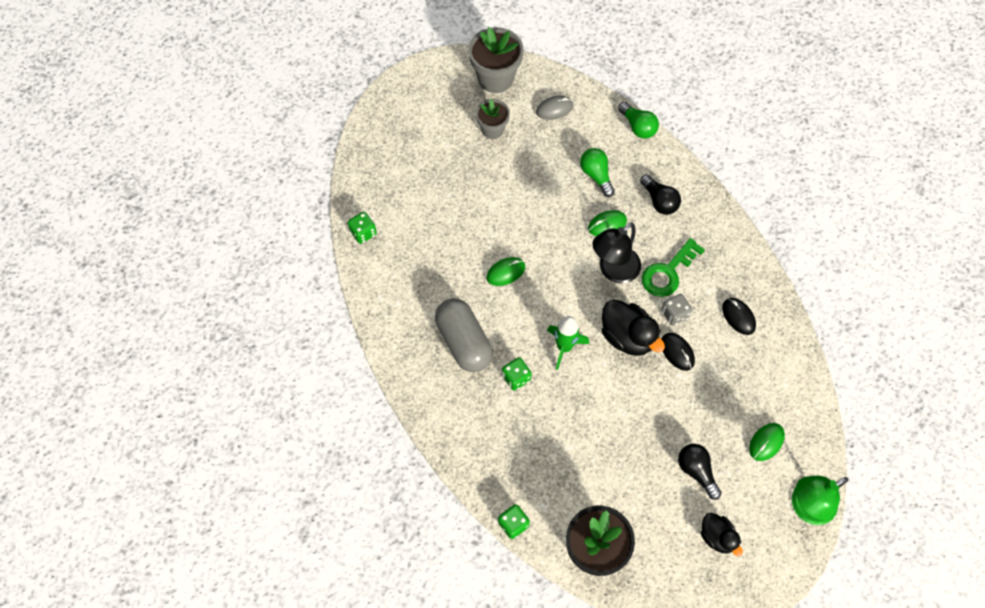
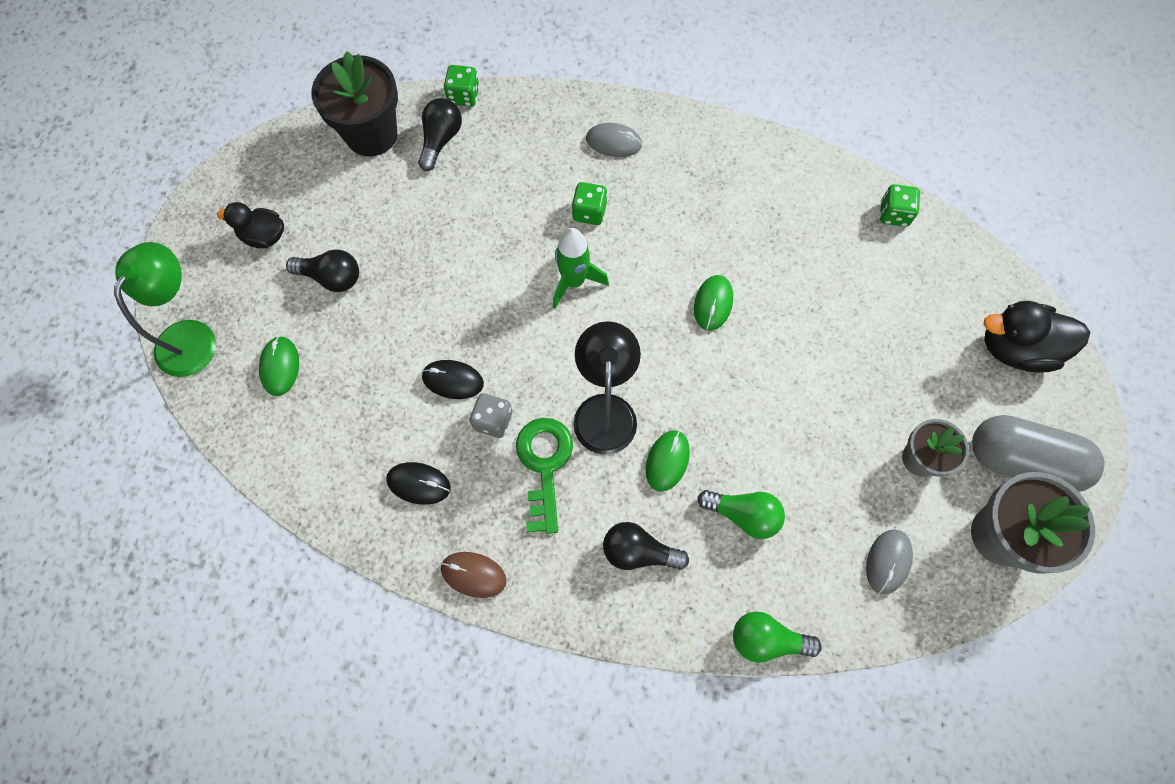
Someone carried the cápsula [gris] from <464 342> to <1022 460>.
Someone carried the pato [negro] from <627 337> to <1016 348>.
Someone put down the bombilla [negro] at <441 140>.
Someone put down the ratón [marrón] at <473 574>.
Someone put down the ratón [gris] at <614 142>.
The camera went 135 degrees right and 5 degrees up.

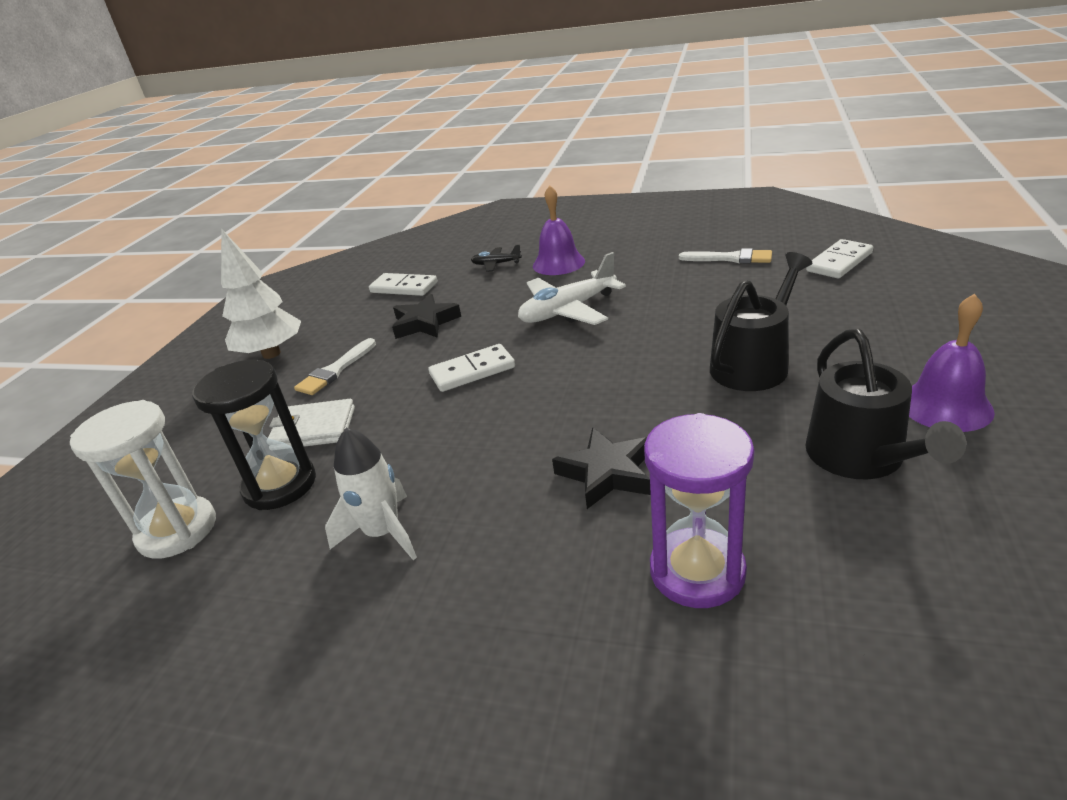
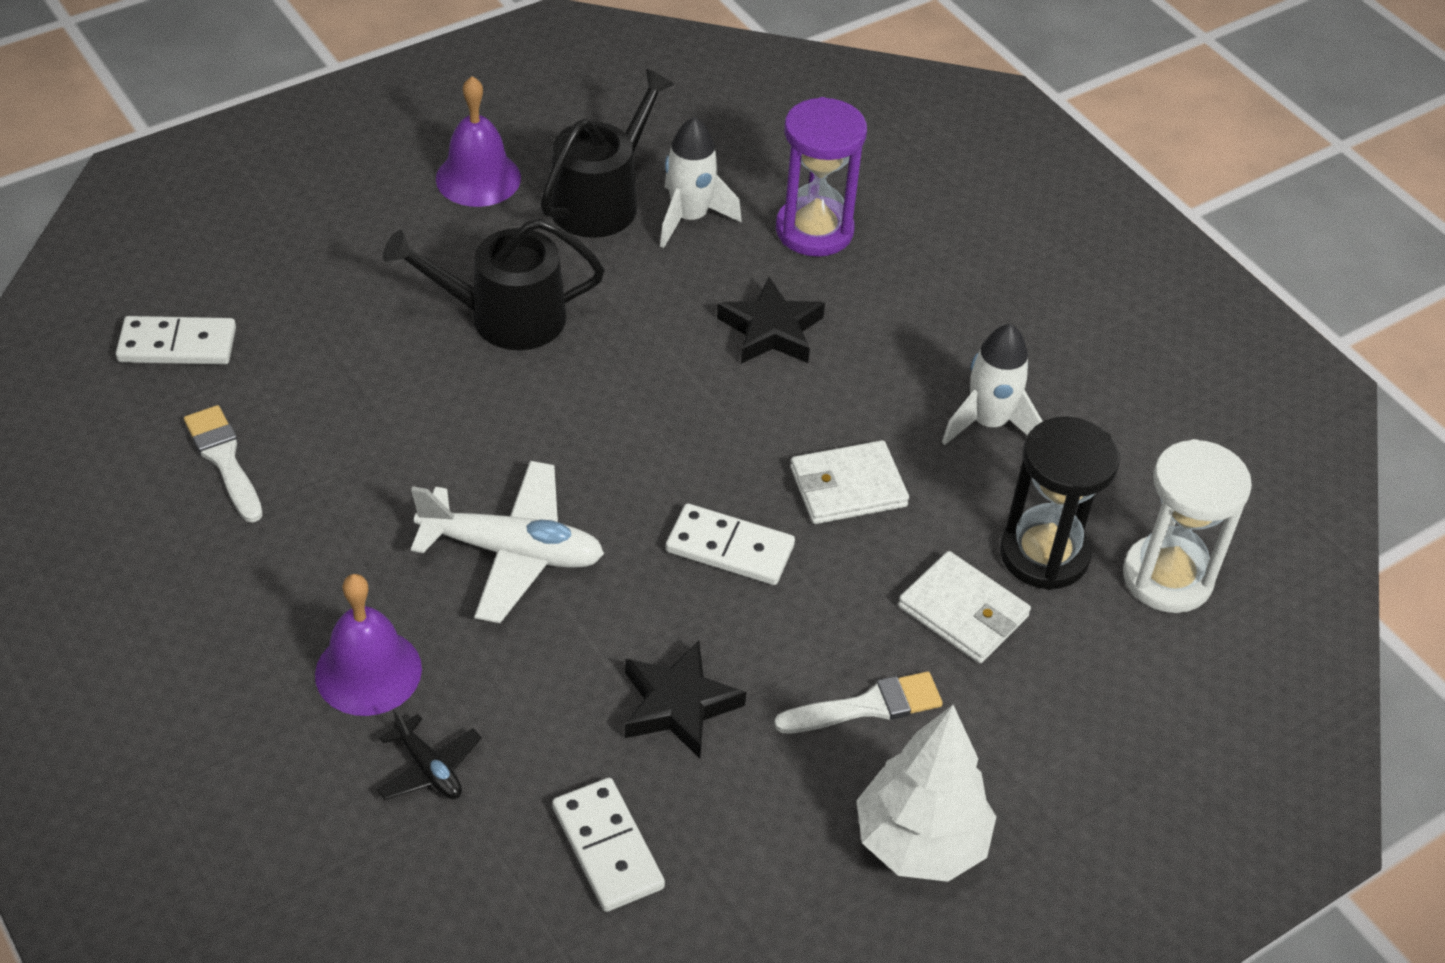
Someone put down the cohete [blanco] at <689 218>.
Someone put down the cartera [blanco] at <848 487>.
The camera went 145 degrees left and 15 degrees up.

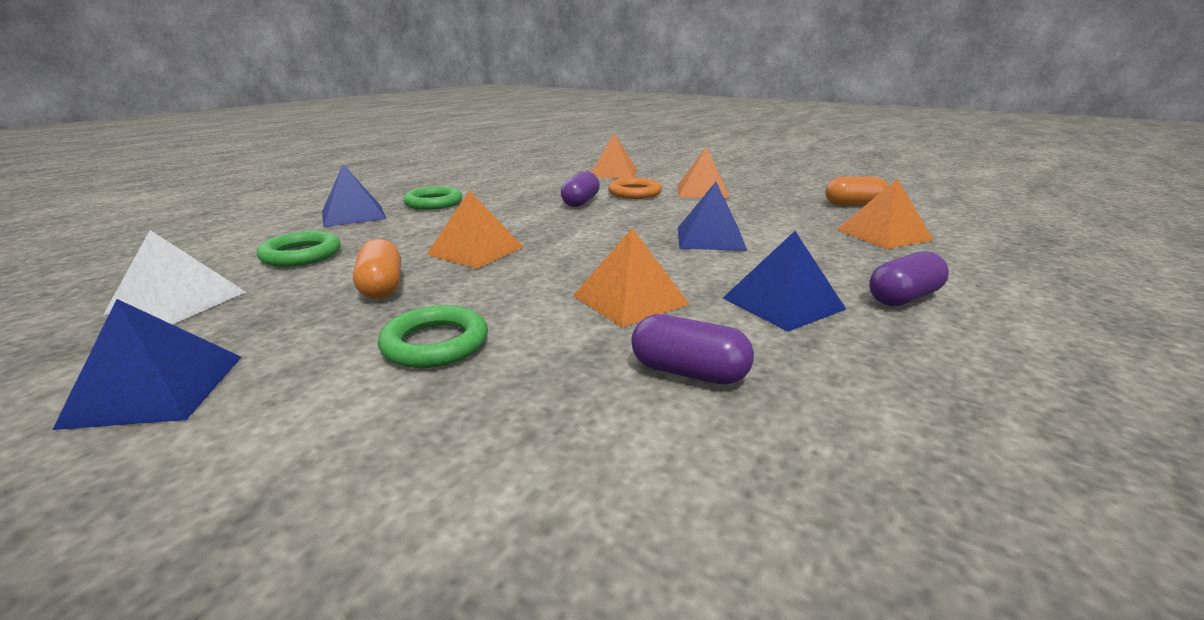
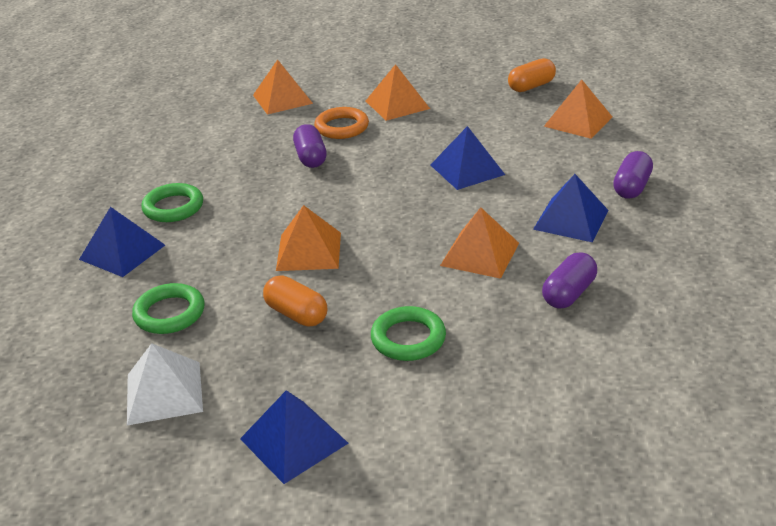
Someone rotated the cápsula [morado] at <688 372> by 45 degrees counterclockwise.
The camera went 30 degrees left and 10 degrees up.

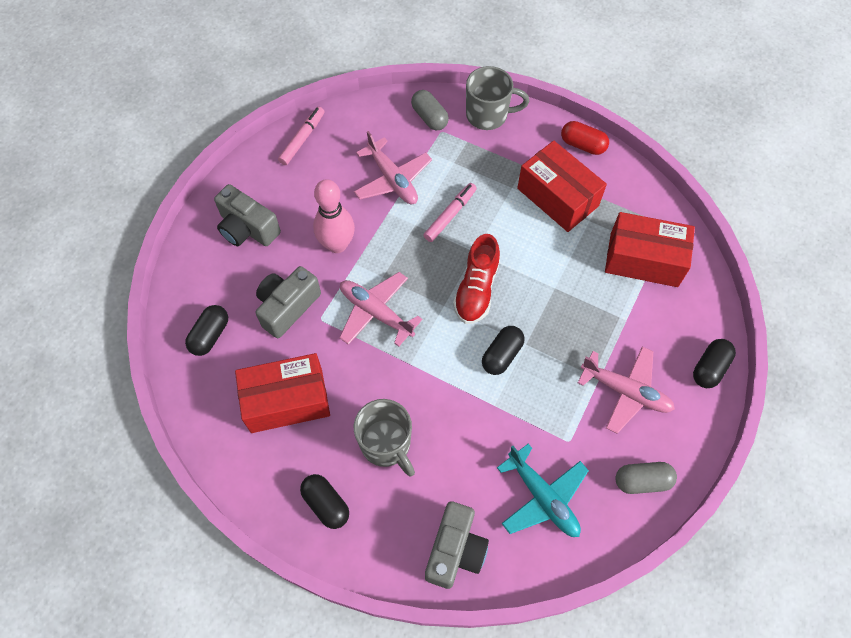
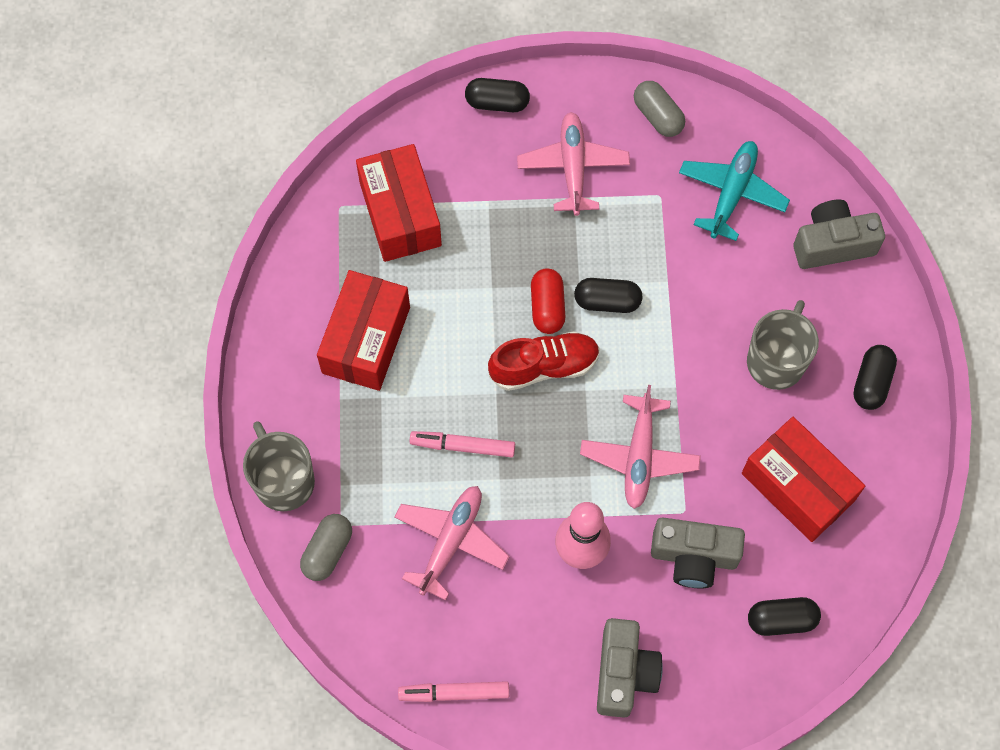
Someone carried the cápsula [rojo] from <582 145> to <547 307>.
The camera went 120 degrees left and 5 degrees up.

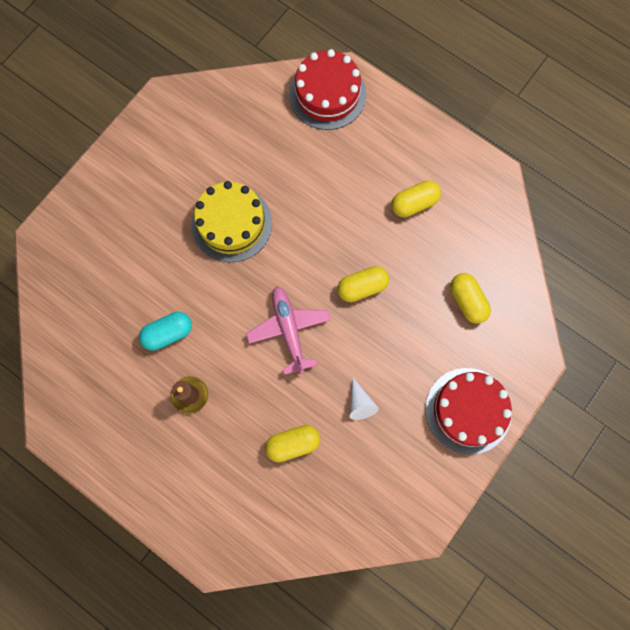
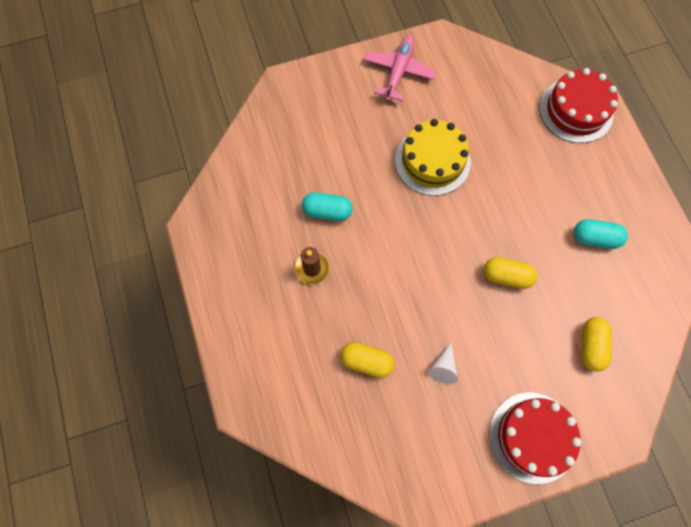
Someone carried the avión [rosa] from <289 329> to <398 71>.
Someone repainted the cápsula [amarillo] at <414 203>, which became the cápsula [turquesa] at <595 238>.
The camera went 35 degrees right and 5 degrees down.

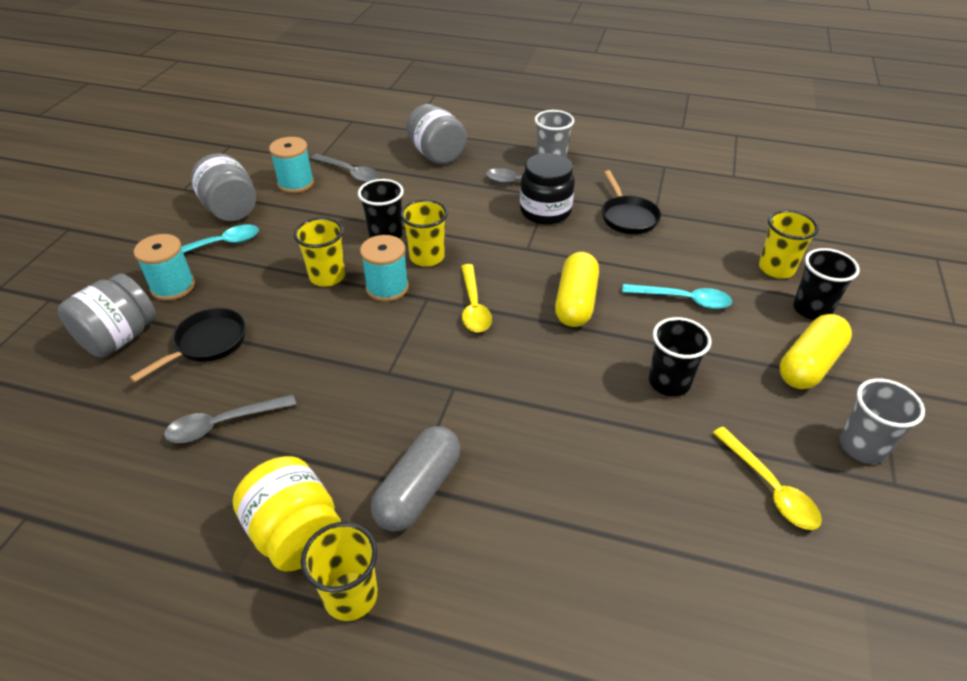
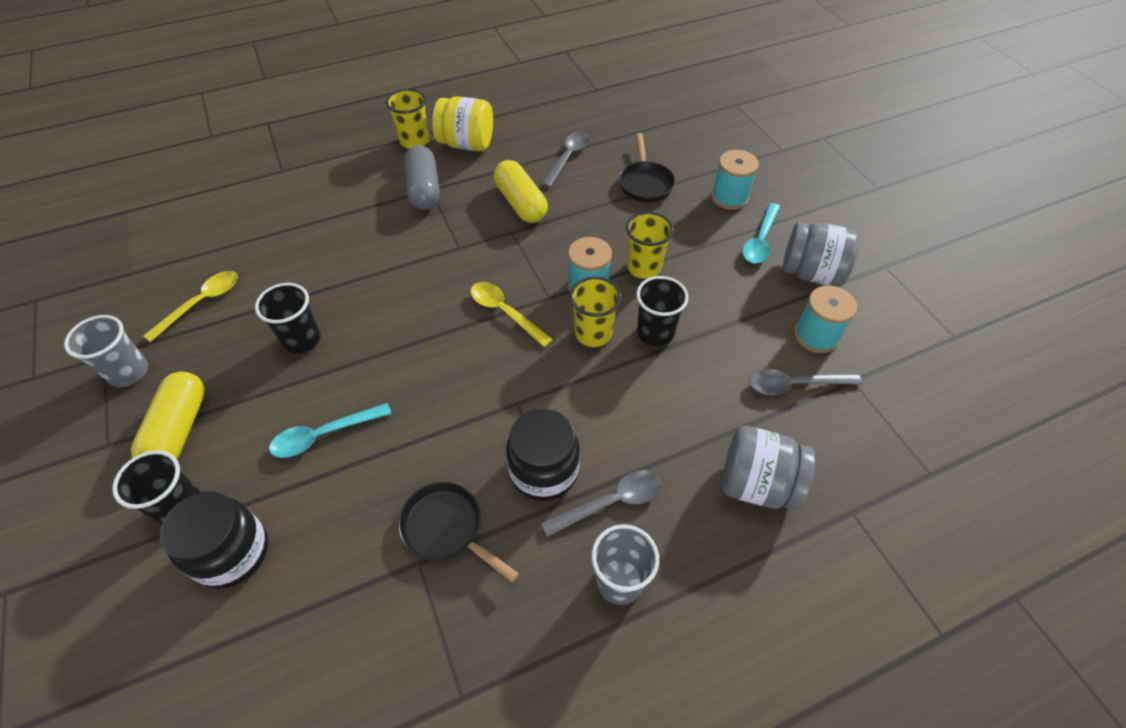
Someone took away the tarro [gris] at <119 338>.
Someone carried the cápsula [amarillo] from <576 302> to <520 203>.
Someone rotated the cuchara [amarillo] at <769 487> by 105 degrees clockwise.
Someone swapped the vaso [amarillo] at <776 268> for the tarro [negro] at <232 553>.
The camera went 140 degrees right and 10 degrees up.

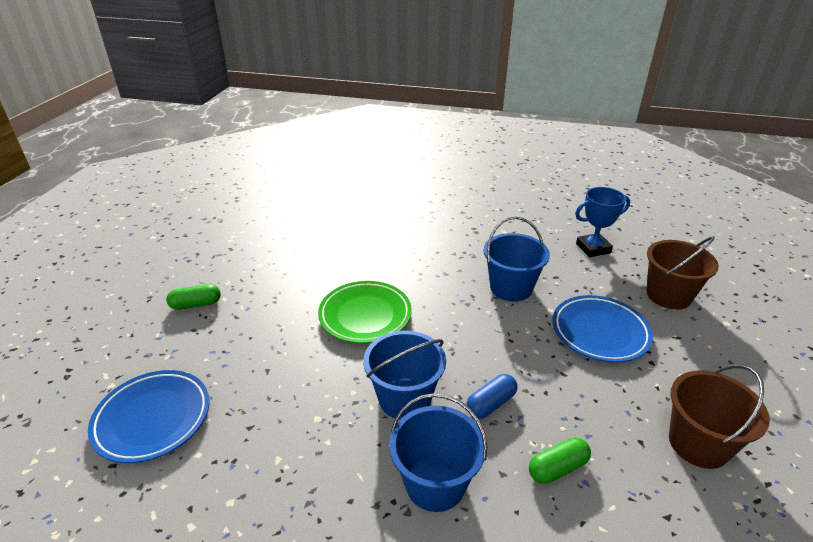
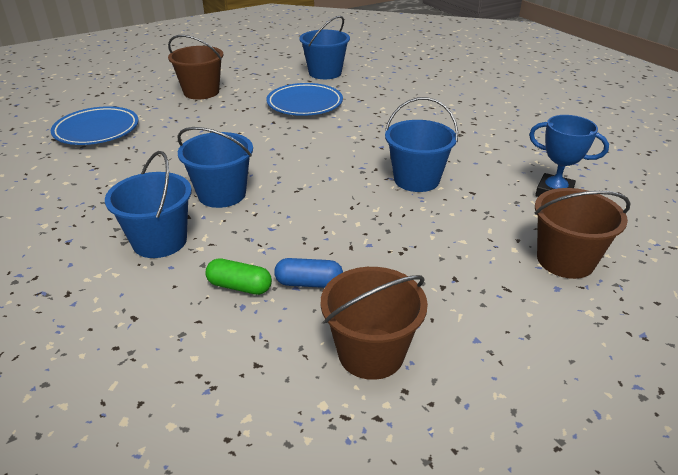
Someone swapped the cápsula [verde] at <196 304> for the balde [marrón] at <201 92>.
Someone took away the plato [verde] at <365 315>.
Someone carried the cápsula [azul] from <491 404> to <309 283>.
Someone carried the plato [azul] from <600 332> to <305 104>.
Someone put down the balde [azul] at <325 73>.
The camera went 45 degrees right and 0 degrees up.

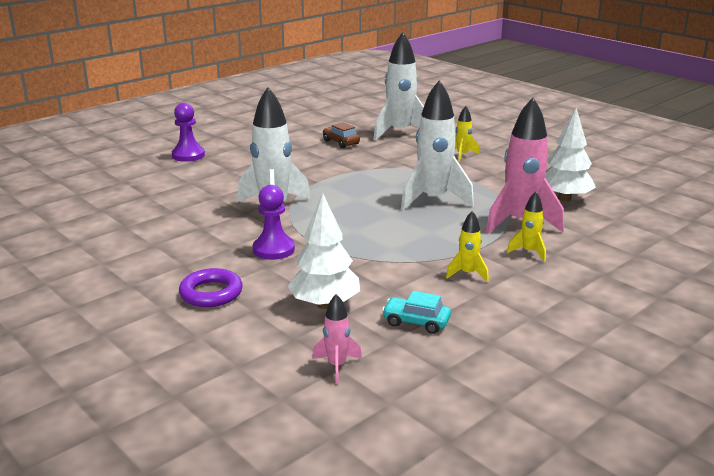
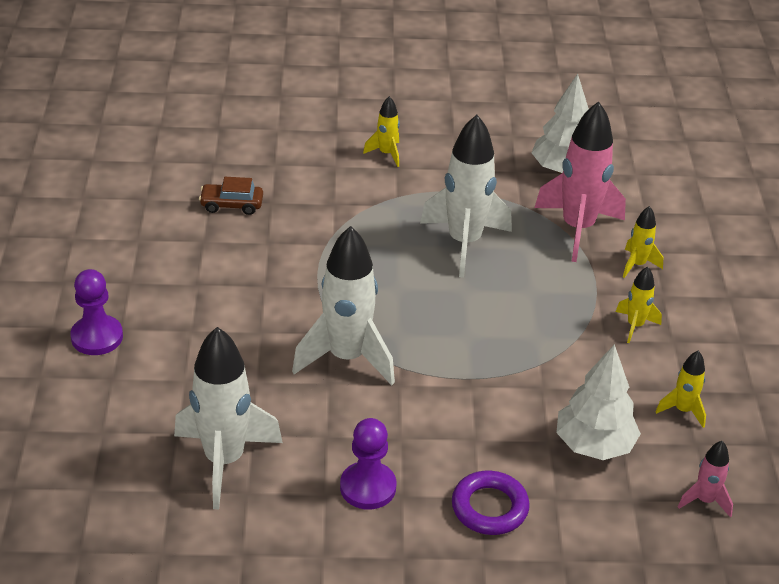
Someone carried the peón [morado] from <273 249> to <368 487>.
Someone carried the cohete [blanco] from <400 132> to <224 460>.
Someone swapped the coche [turquesa] at <416 322> for the cohete [amarillo] at <683 410>.
The camera went 50 degrees left and 15 degrees up.

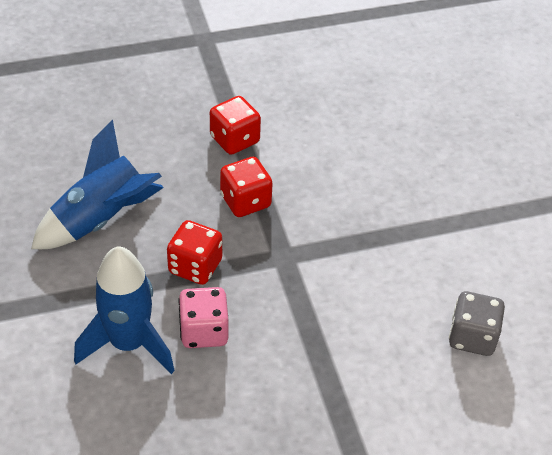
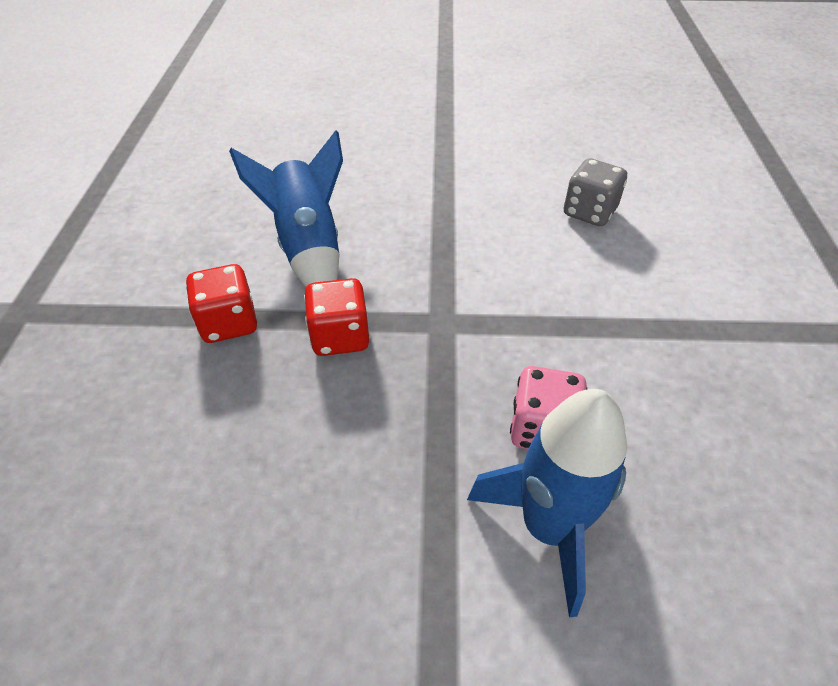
Someone carried the cohete [azul] from <101 219> to <308 247>.
Someone took away the dado [rojo] at <195 266>.
The camera went 70 degrees left and 0 degrees up.

